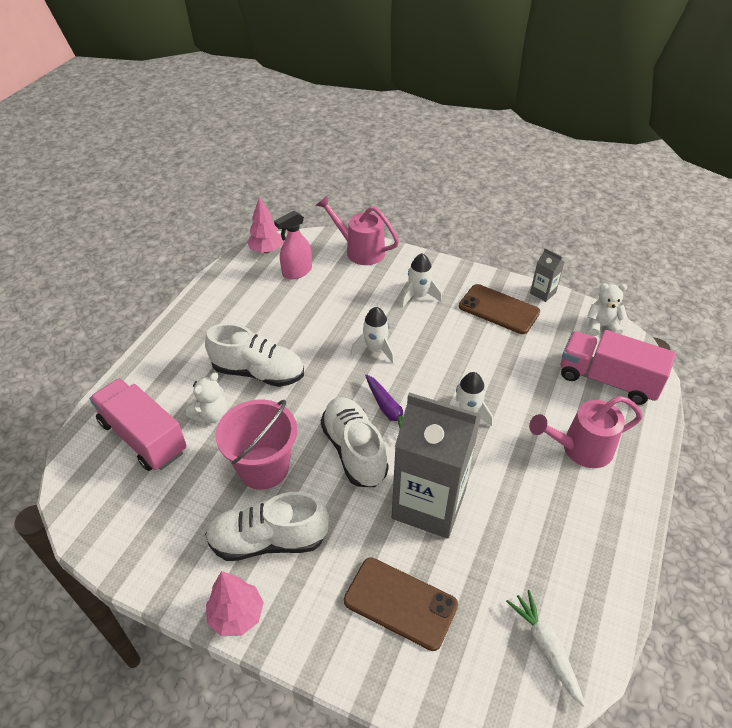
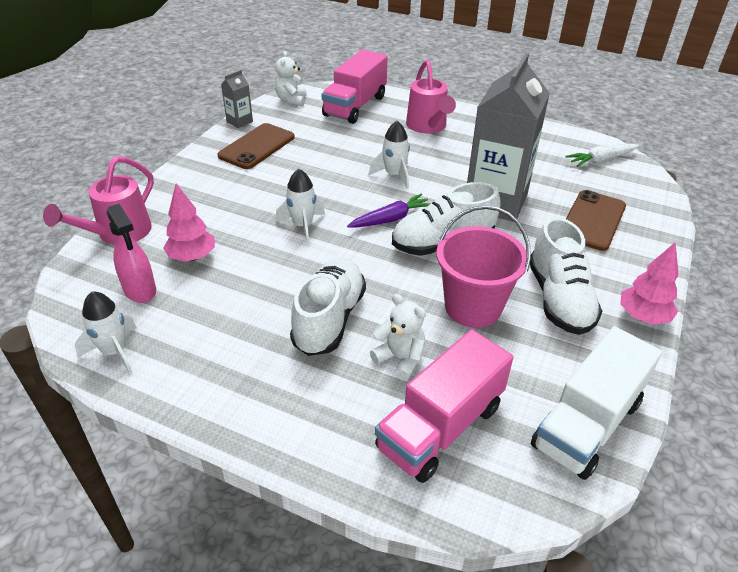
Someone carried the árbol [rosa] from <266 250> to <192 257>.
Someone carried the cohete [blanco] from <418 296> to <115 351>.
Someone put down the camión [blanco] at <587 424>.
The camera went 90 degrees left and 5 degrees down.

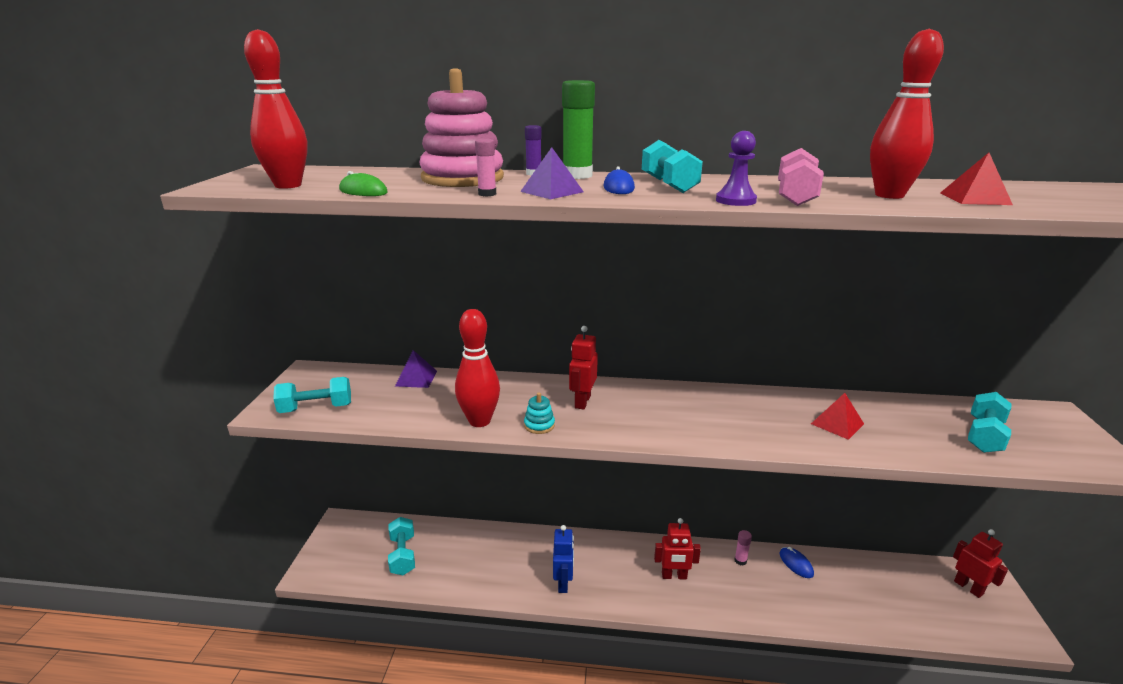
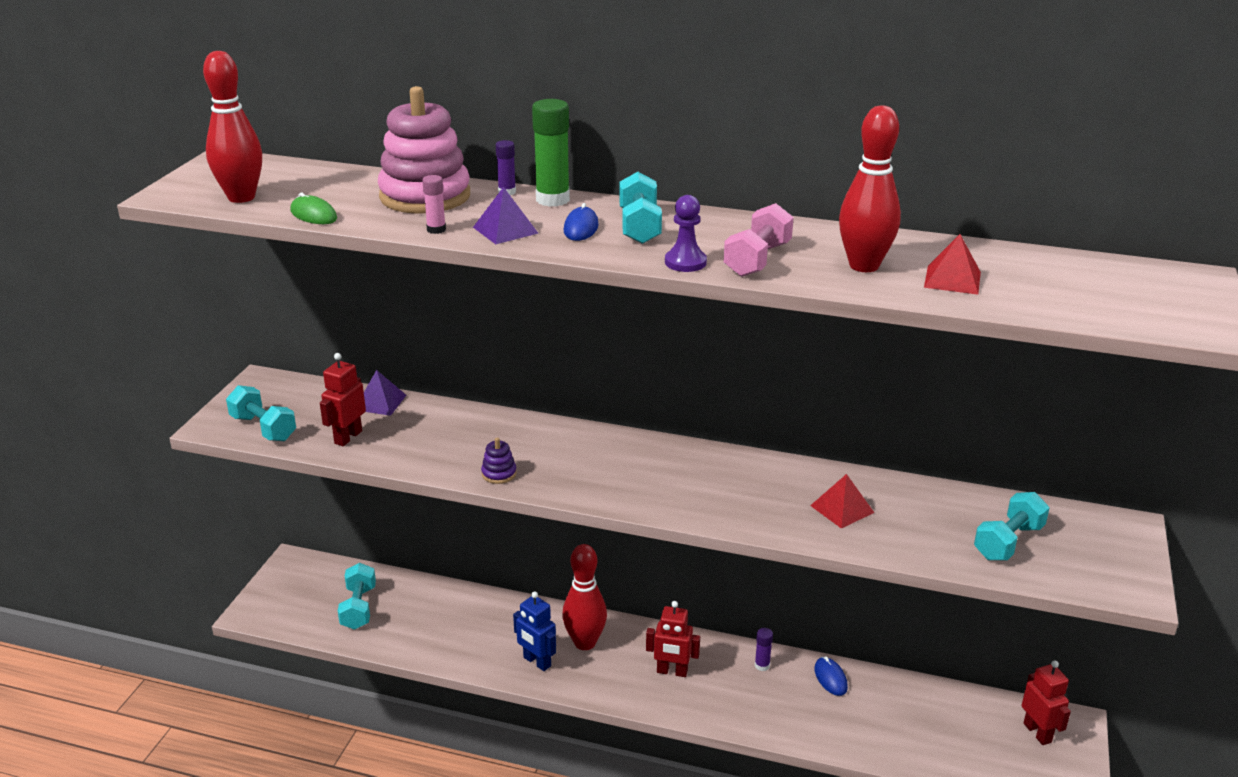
Someone rotated the mancuerna [turquesa] at <316 408> by 45 degrees clockwise.
Someone carried the bolo [rojo] from <479 421> to <585 642>.
Someone repainted the juguete apilable [turquesa] at <539 425>, which became the juguete apilable [morado] at <499 474>.
Someone rotated the robot [azul] at <563 583> by 120 degrees clockwise.
Someone carried the robot [rojo] from <582 402> to <348 437>.
Someone repainted the barra de pegamento [rosa] at <740 560>, which became the barra de pegamento [morado] at <762 665>.
The camera went 10 degrees right and 5 degrees up.

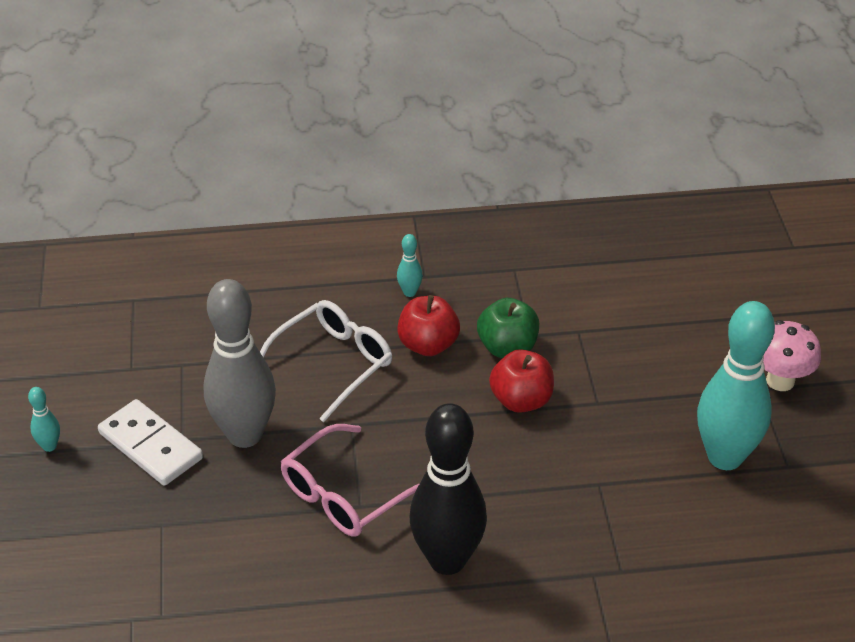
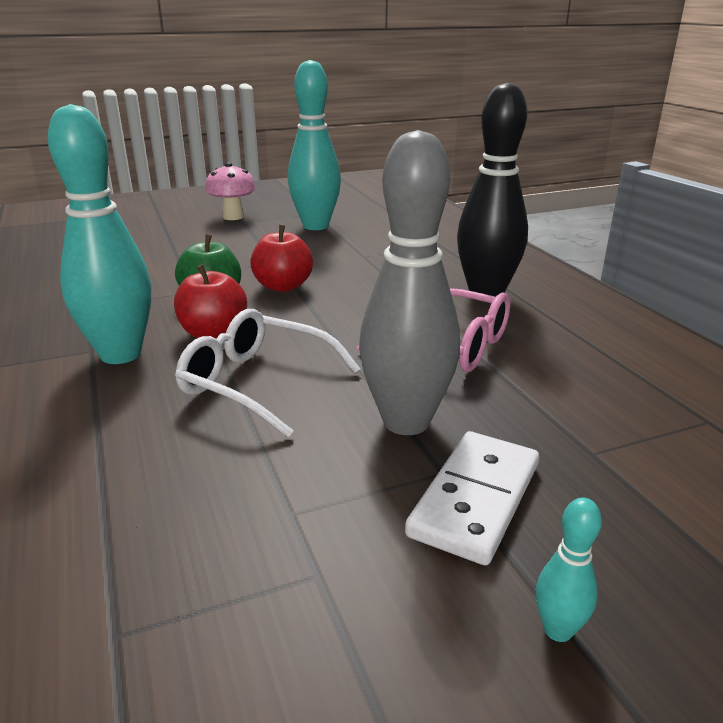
Someone scaled the bolo [turquesa] at <409 292> by 2.48.
The camera went 105 degrees left and 15 degrees down.

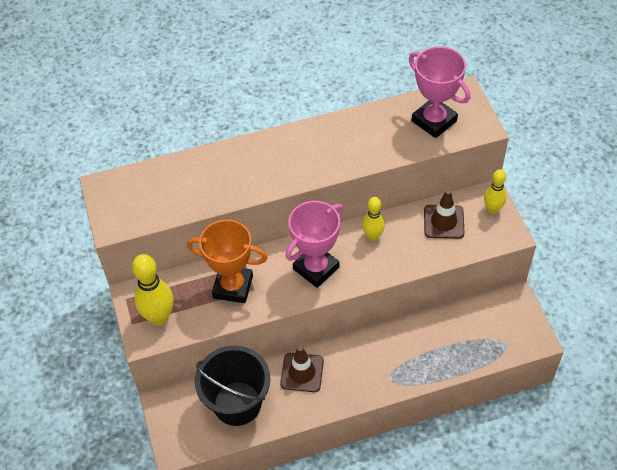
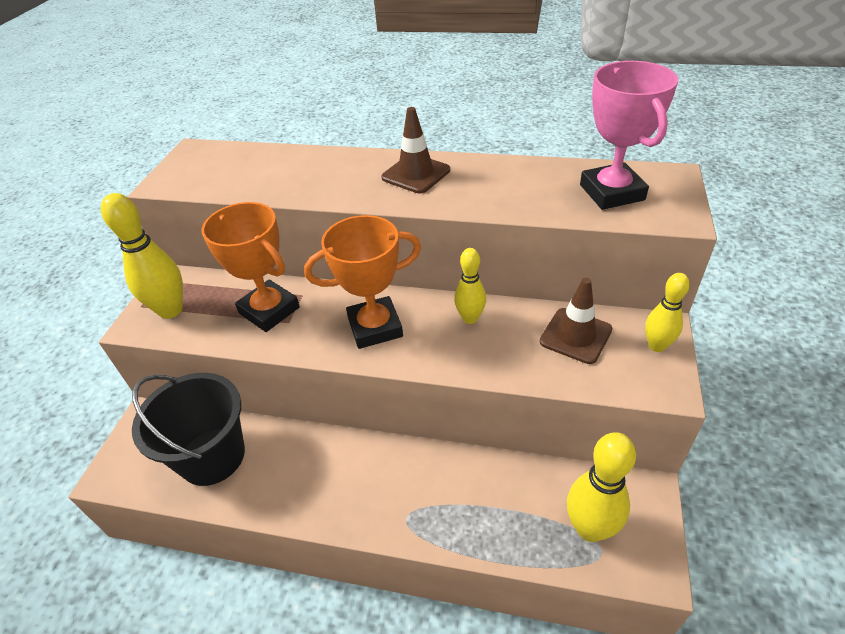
Someone carried the cono de tráfico [marrón] from <302 372> to <416 174>.
Someone repainted the trofeo [rosa] at <316 268>, which became the trofeo [naranja] at <375 327>.
Someone put down the bolo [amarillo] at <589 528>.
The camera went 30 degrees right and 10 degrees down.

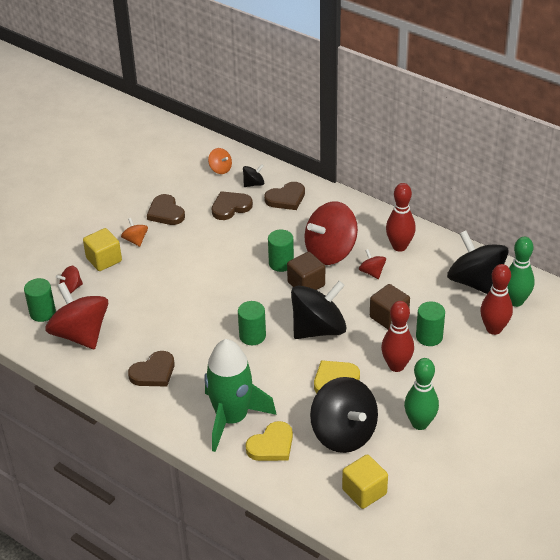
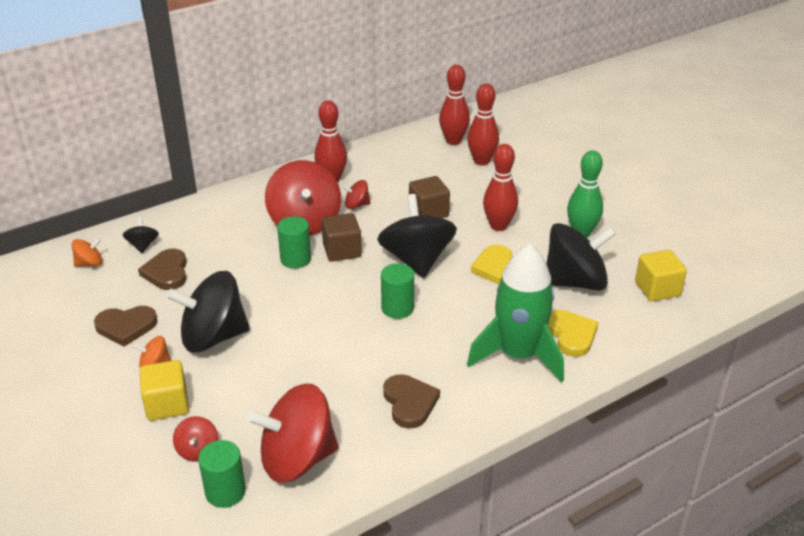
Someone took away the corazón [marrón] at <286 198>.
Someone took away the cilindro [verde] at <429 337>.
Someone carried the peonza [negro] from <475 282> to <213 337>.
Someone repainted the bolo [verde] at <515 301>, which became the bolo [rojo] at <453 141>.
The camera went 70 degrees left and 5 degrees down.

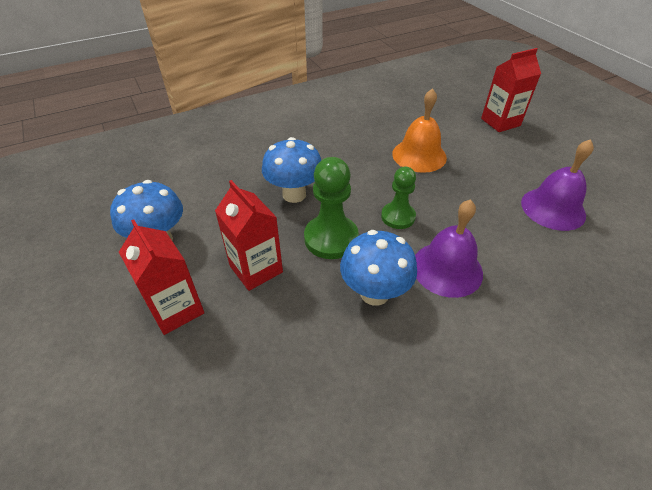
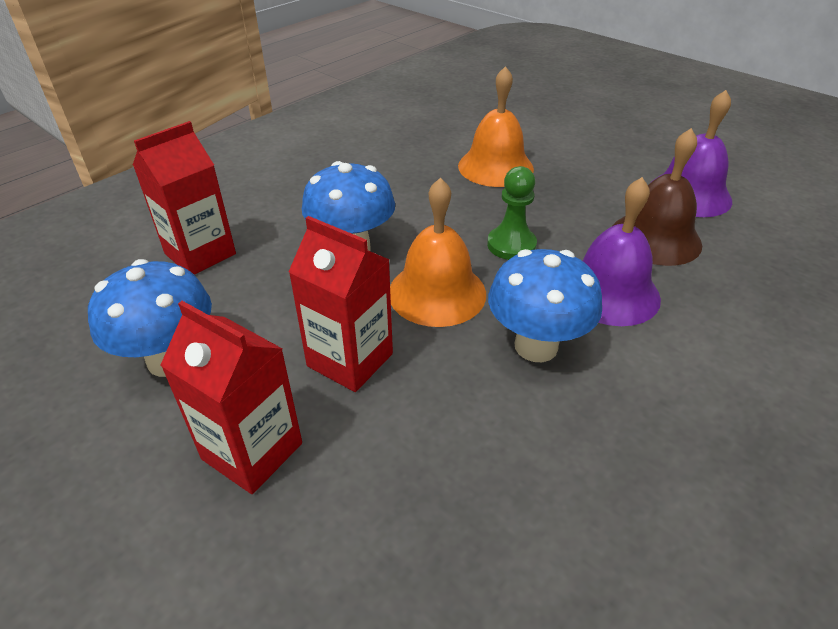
Someone swapped the peón [verde] at <331 238> for the campana [naranja] at <437 293>.
Someone carried the cartón de leche [rojo] from <500 122> to <200 254>.
Someone put down the campana [marrón] at <655 238>.
The camera went 20 degrees left and 5 degrees down.

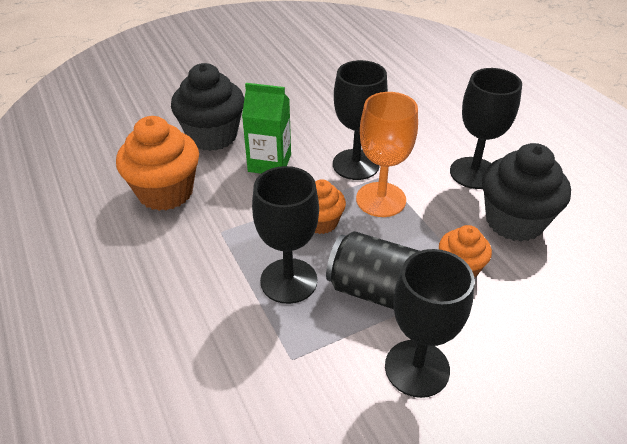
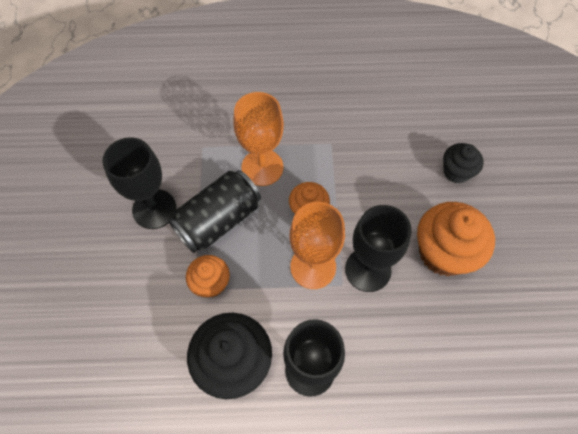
Someone carried the magdalena [naranja] from <165 192> to <443 253>.
Someone scaled the magdalena [negro] at <212 136> by 0.57.
Someone took away the cartón de leche [verde] at <269 163>.
Someone repainted the copa [negro] at <288 281>, which became the copa [naranja] at <262 167>.
The camera went 115 degrees right and 20 degrees up.

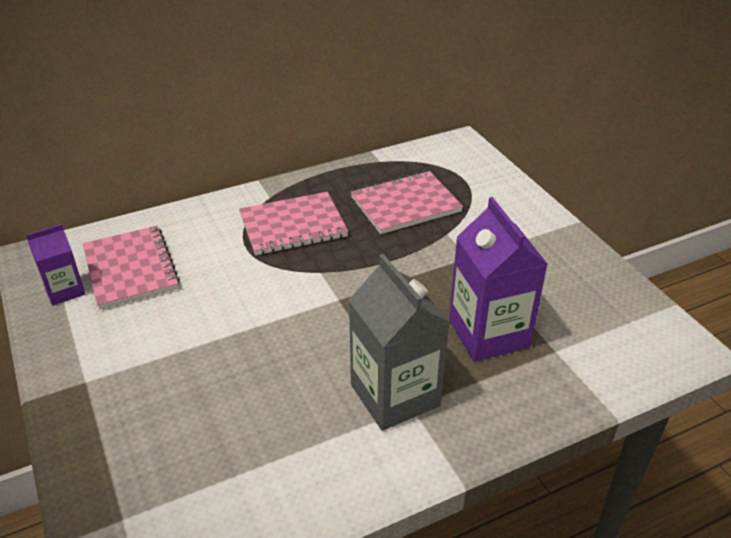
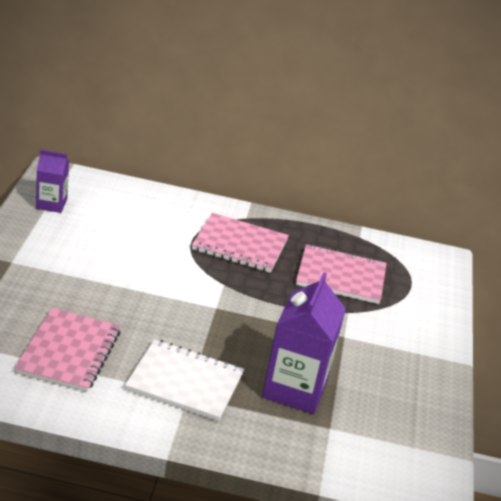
Someone carried the cuaderno [rosa] from <131 269> to <69 352>.
Someone swapped the cartón de leche [gris] at <395 395> for the cuaderno [blanco] at <185 382>.
The camera went 30 degrees right and 5 degrees down.

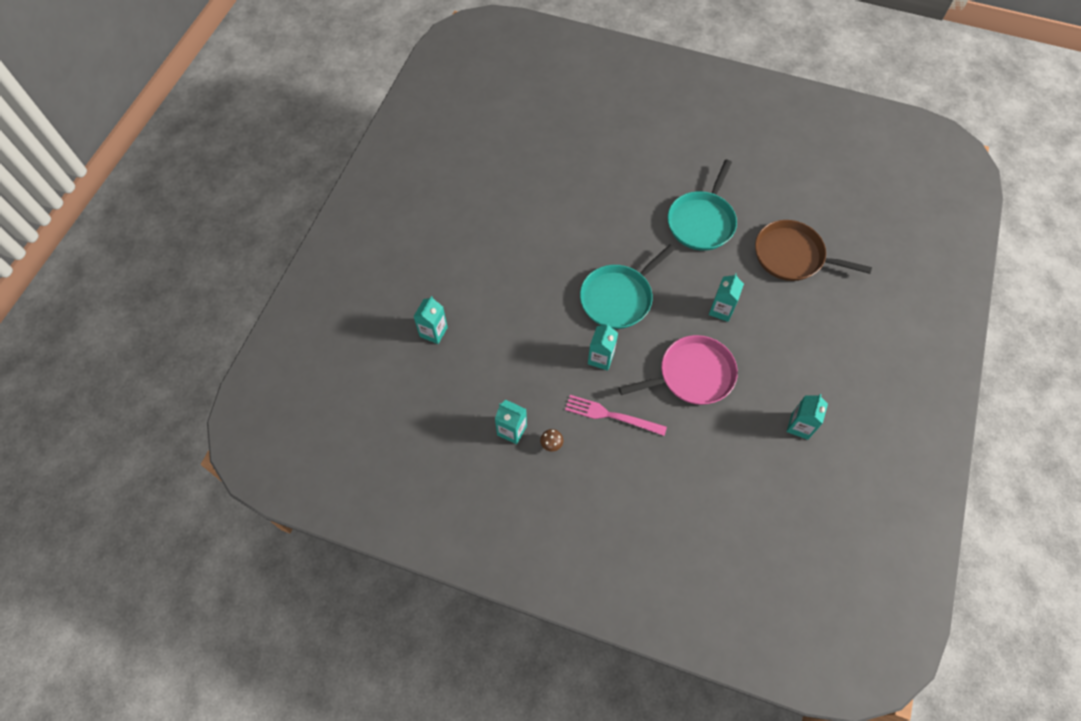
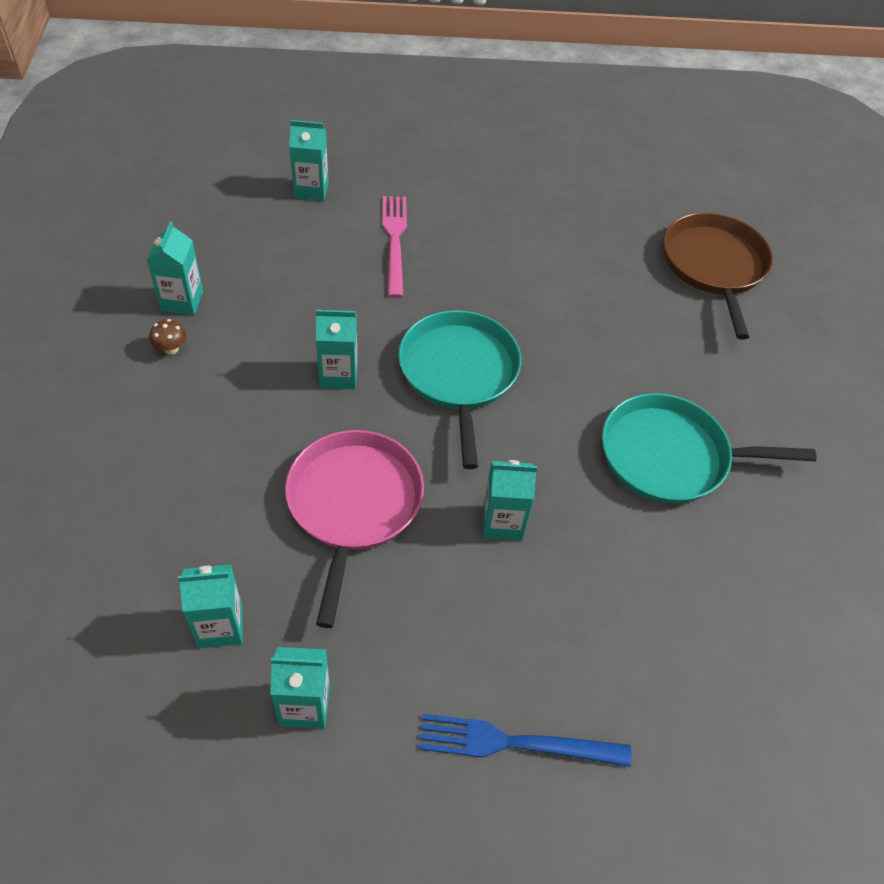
Someone carried the tenedor [rosa] from <611 415> to <395 241>.
Someone rotated the sartén [turquesa] at <618 297> by 60 degrees clockwise.
Someone rotated the sartén [rosa] at <692 375> by 135 degrees counterclockwise.
Someone carried the sartén [marrón] from <792 256> to <714 266>.
Someone put down the cartón de leche [turquesa] at <220 626>.
Someone put down the tenedor [azul] at <515 743>.
The camera went 65 degrees right and 10 degrees down.

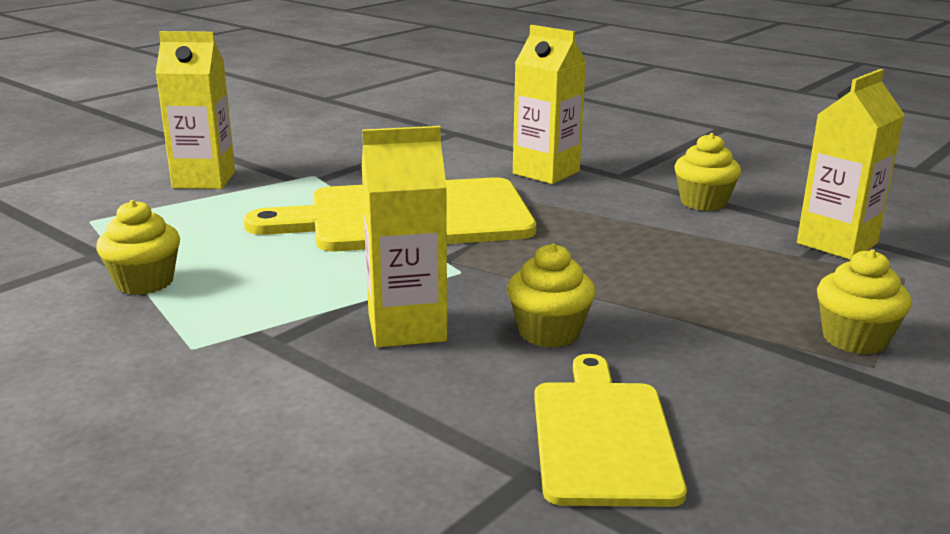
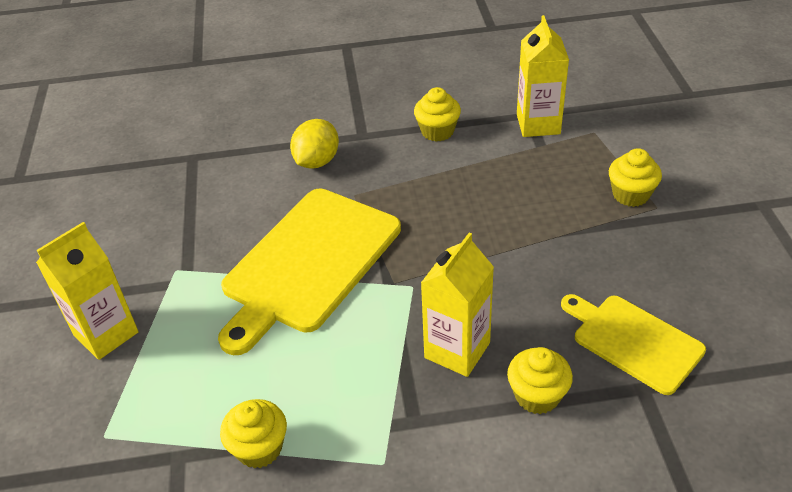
Someone carried the magdalena [amarillo] from <549 332> to <537 395>.
Someone swapped the cartón de leche [amarillo] at <546 172> for the limón [amarillo] at <317 161>.
The camera went 45 degrees left and 20 degrees up.

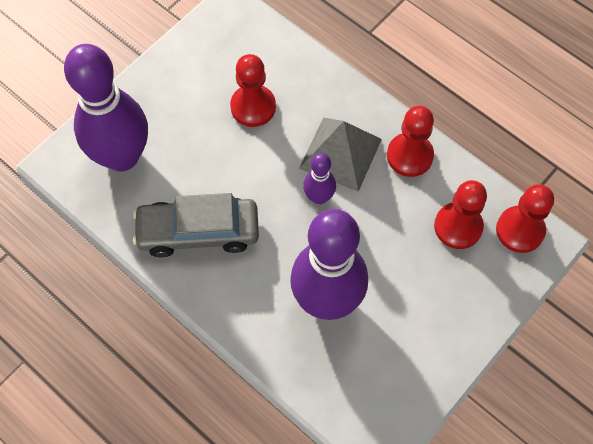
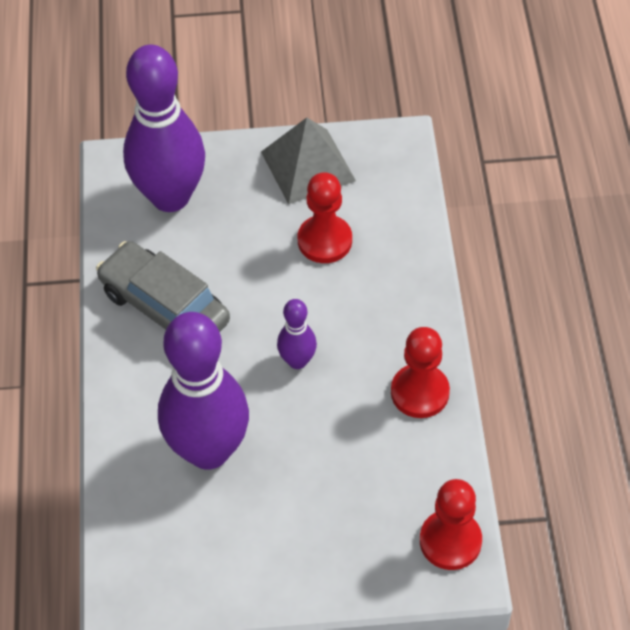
Someone carried the pirámide [gris] from <340 153> to <308 166>.
Someone took away the peón [rojo] at <458 226>.
The camera went 45 degrees right and 10 degrees down.

